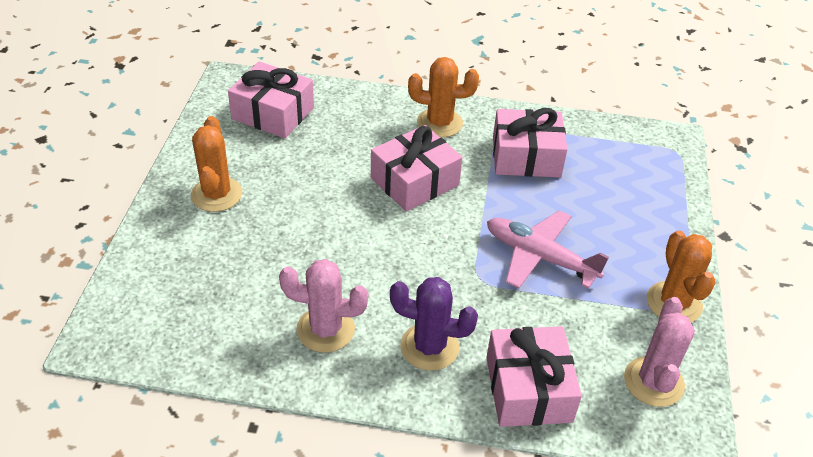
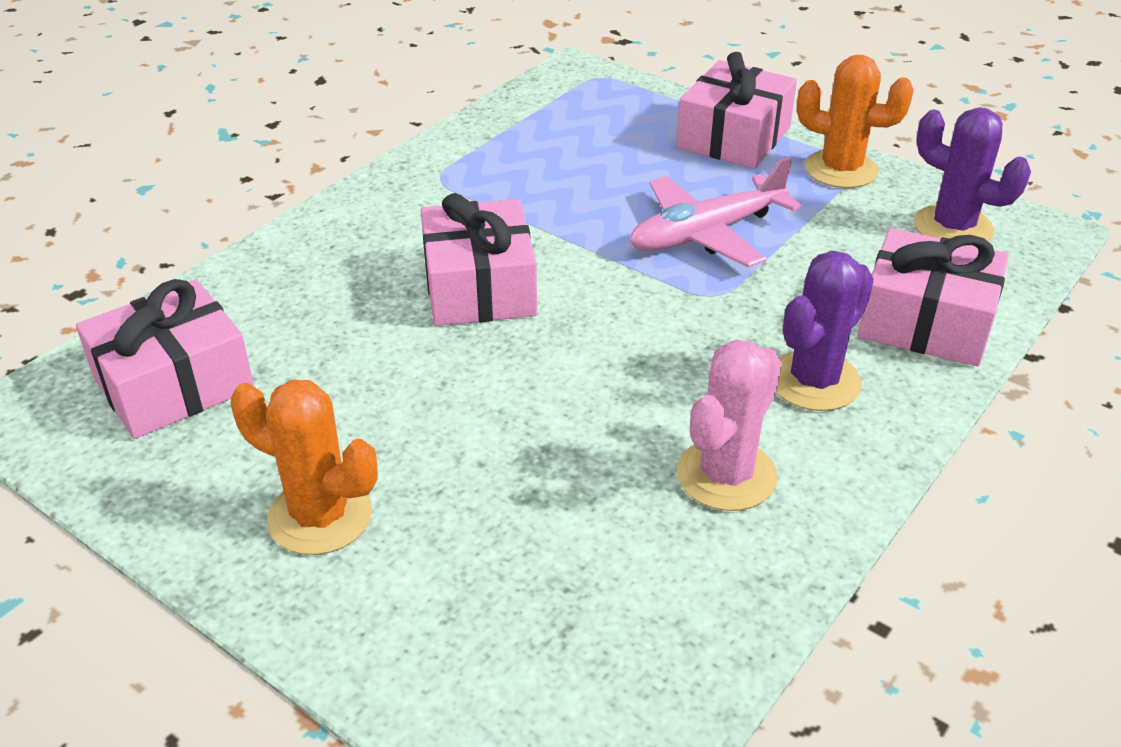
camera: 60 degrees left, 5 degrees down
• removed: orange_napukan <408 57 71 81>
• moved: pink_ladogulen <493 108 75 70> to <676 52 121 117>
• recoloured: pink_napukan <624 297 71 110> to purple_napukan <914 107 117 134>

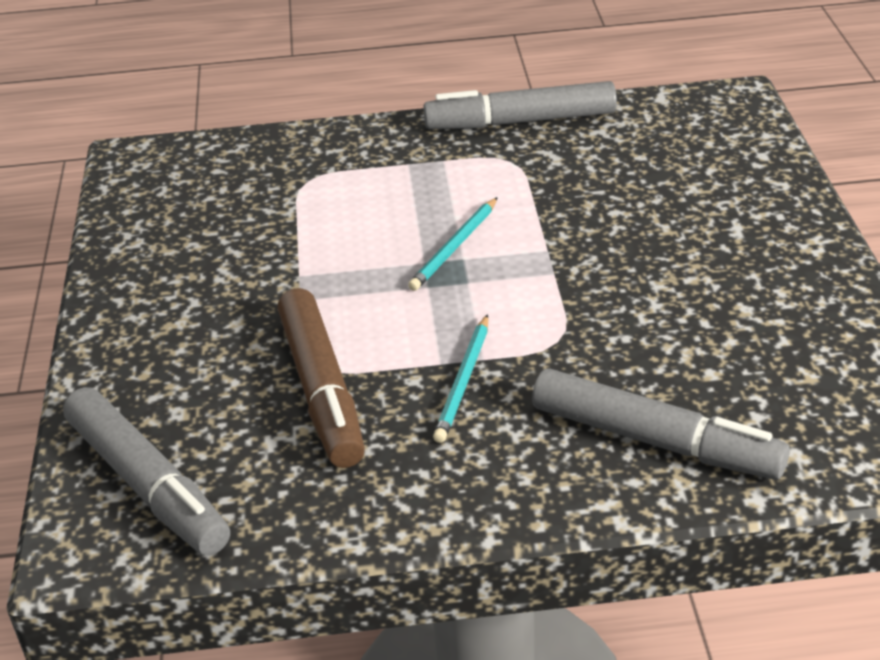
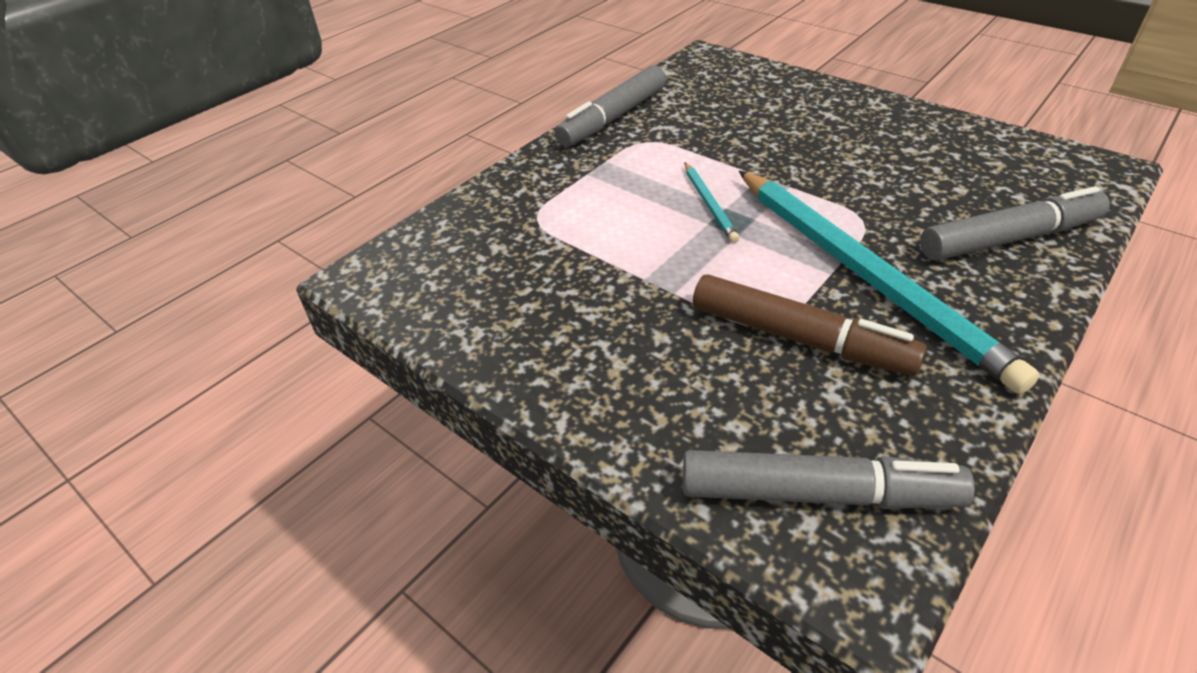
camera: 45 degrees left, 5 degrees up
• resized: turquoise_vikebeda <433 314 55 129> = <739 171 301 223> x2.41

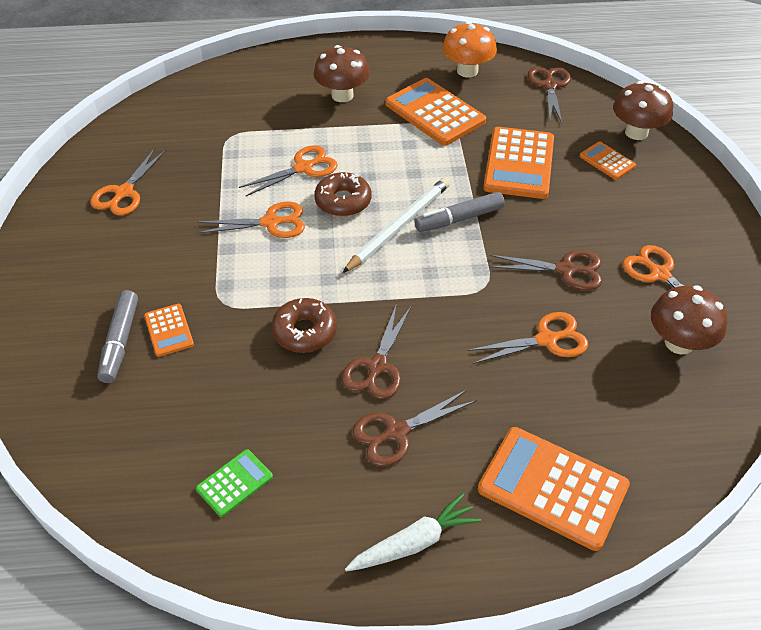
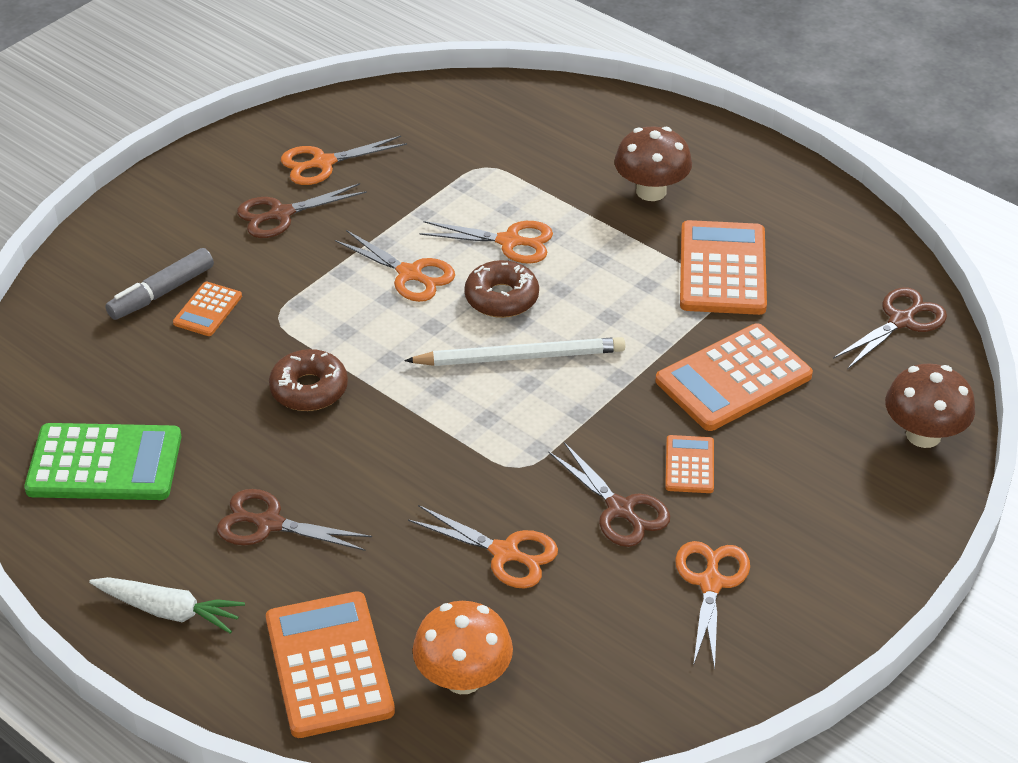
camera: 45 degrees right, 5 degrees down
• resized: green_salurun <196 449 77 68> = <24 423 157 77> x1.96
• moved: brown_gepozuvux <342 303 69 96> to <237 183 130 55>
• removed: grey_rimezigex <414 192 91 40>
• moved: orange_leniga <442 21 55 57> to <413 601 100 93>
• moved: orange_salurun <579 141 57 39> to <665 435 49 58>
• removed: brown_leniga <651 285 76 69>

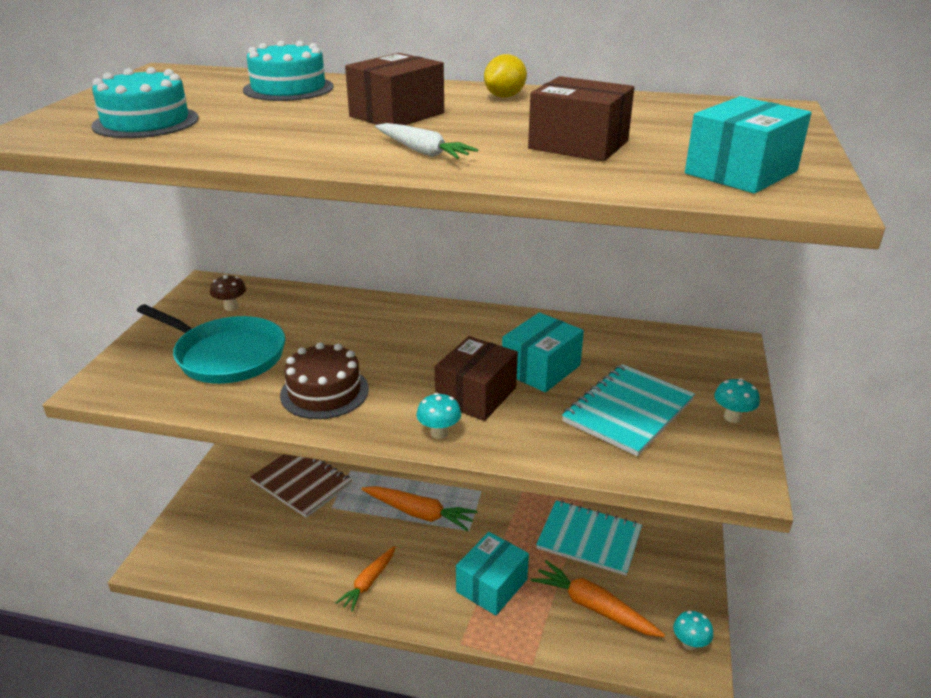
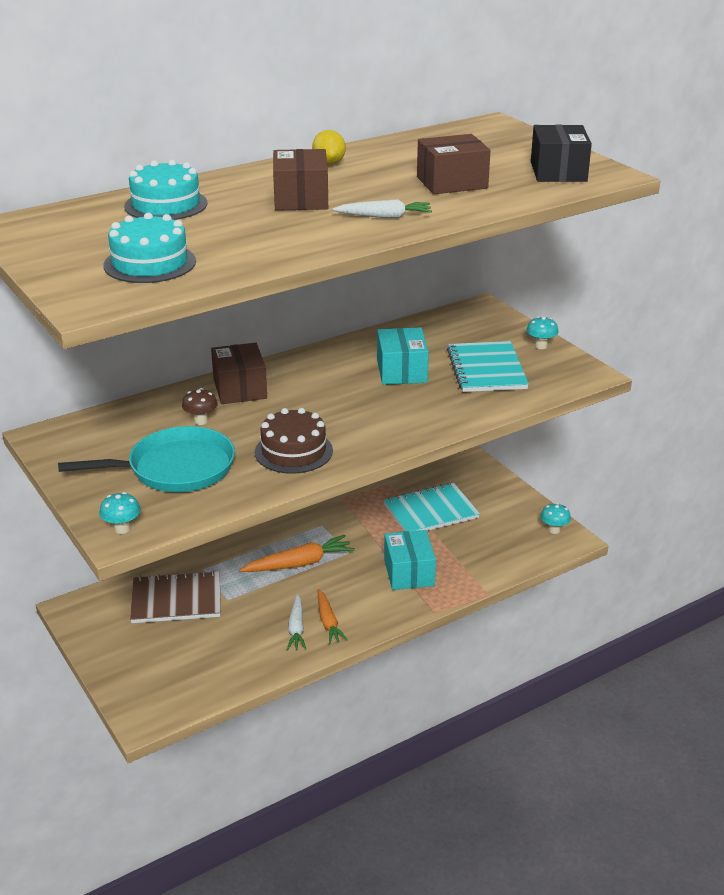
camera: 45 degrees left, 0 degrees up
• moved: brown_leniga <210 275 36 36> to <182 388 35 37>
• moved: turquoise_leniga <417 393 44 46> to <99 492 42 42>
• moved: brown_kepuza <435 336 83 85> to <211 343 56 61>
• removed: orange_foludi <531 560 134 77>
• recoloured: turquoise_kepuza <685 96 127 98> to black_kepuza <531 125 61 57>
• added: white_foludi <287 594 19 56>

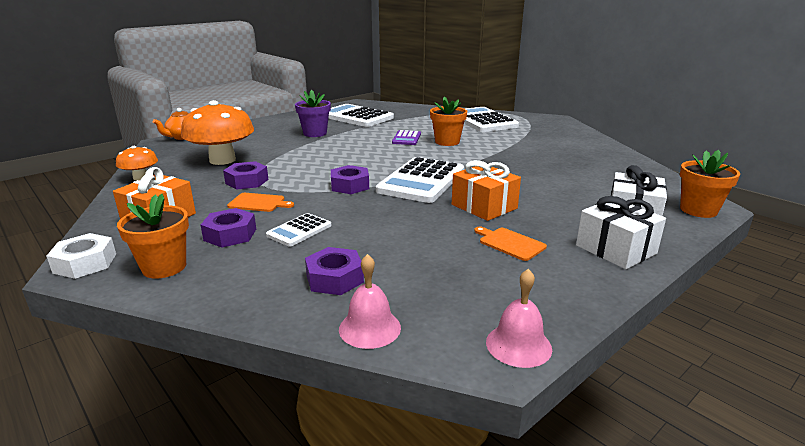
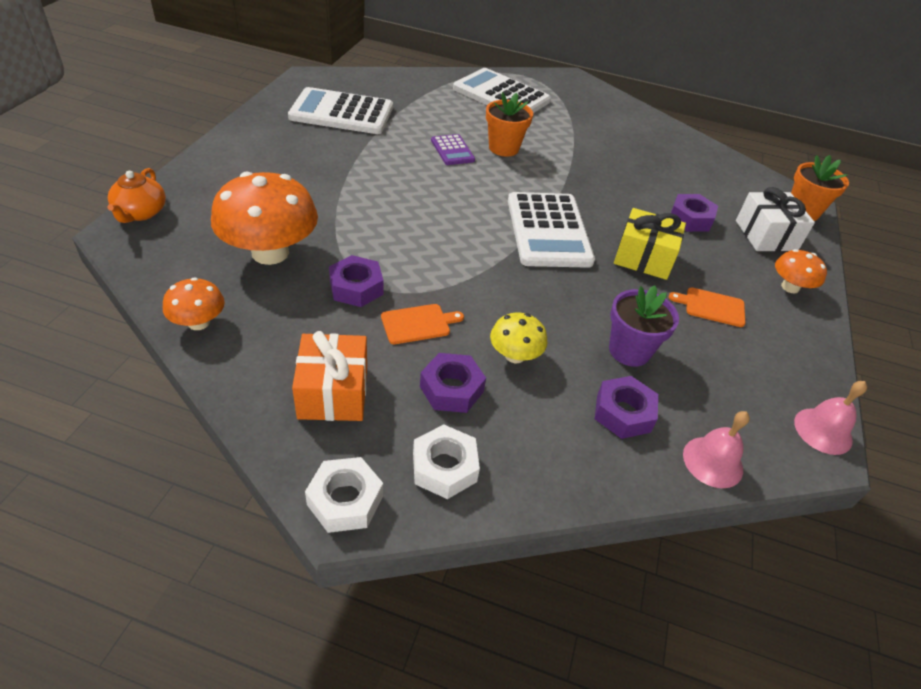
camera: 35 degrees left, 20 degrees up
• replaced: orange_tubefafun <117 194 72 85> to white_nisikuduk <413 424 67 75>
• replaced: white_salurun <266 213 66 34> to yellow_leniga <490 312 57 51>
• moved: purple_tubefafun <295 90 36 47> to <609 285 70 82>
• moved: purple_nisikuduk <331 165 38 29> to <671 194 47 38>
• recoloured: orange_ladogulen <452 160 69 61> to yellow_ladogulen <614 208 72 72>
• replaced: white_ladogulen <576 196 90 73> to orange_leniga <775 249 52 44>

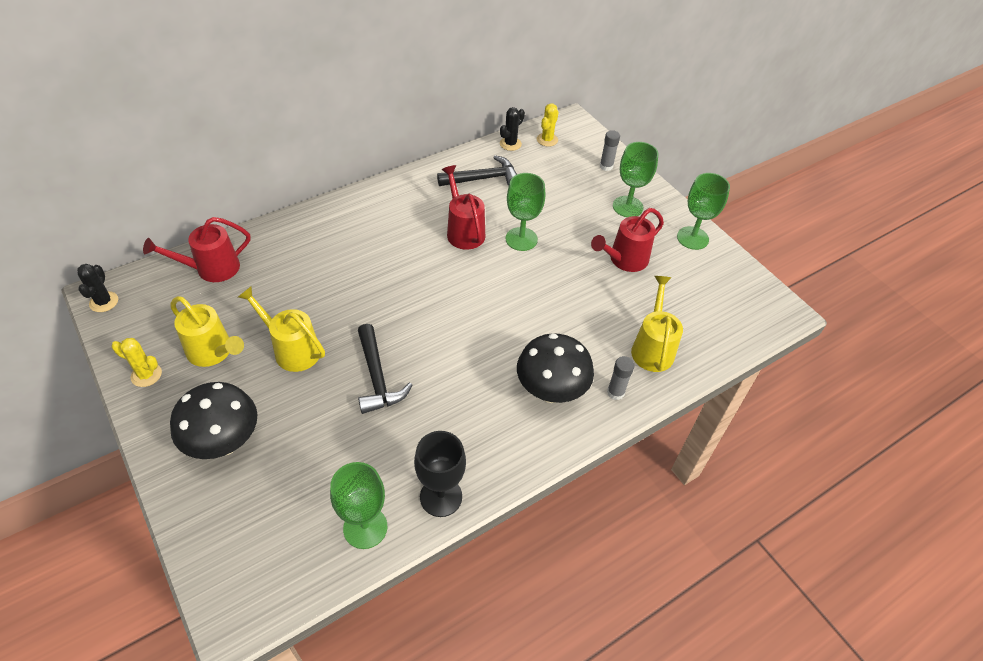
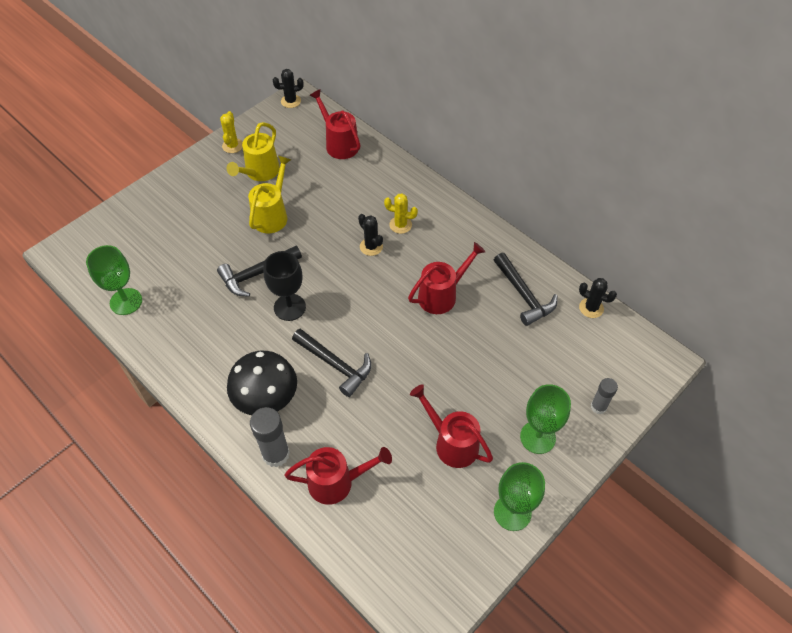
camera: 80 degrees right, 5 degrees up
• removed: black_leniga <170 382 87 77>
• moved: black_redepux <414 431 52 86> to <264 251 42 70>
• removed: green_redepux <506 173 39 78>
• moved: yellow_napukan <537 103 22 44> to <384 194 34 40>
• resized: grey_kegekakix <607 356 28 44> = <250 407 40 60> x1.64
• recoloured: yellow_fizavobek <631 276 52 96> to red_fizavobek <284 447 108 58>
• added: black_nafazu <292 329 79 68>
• added: black_napukan <358 214 25 42>

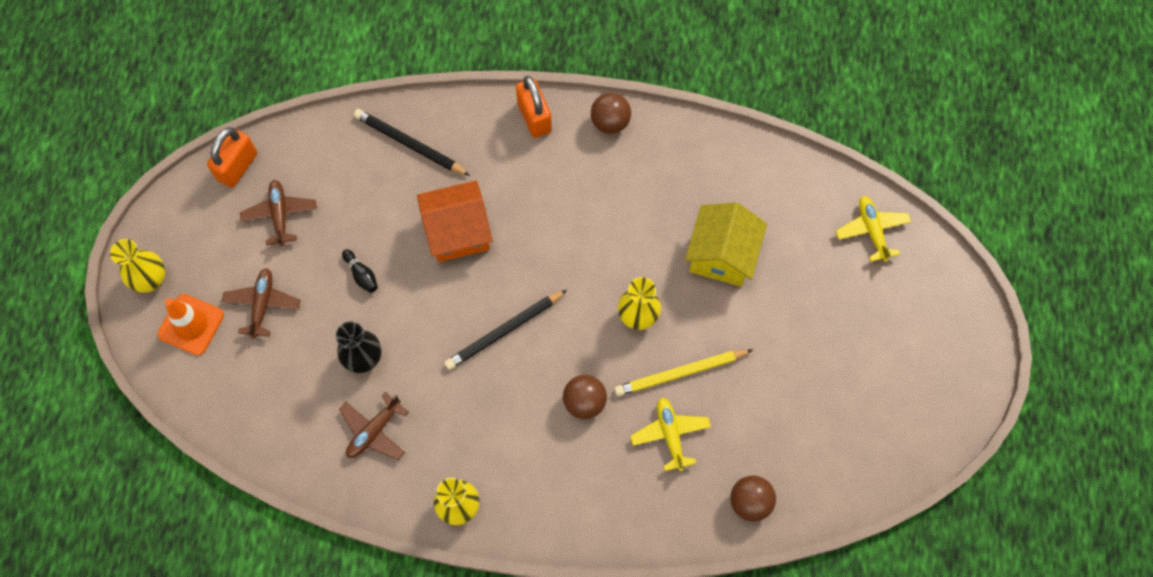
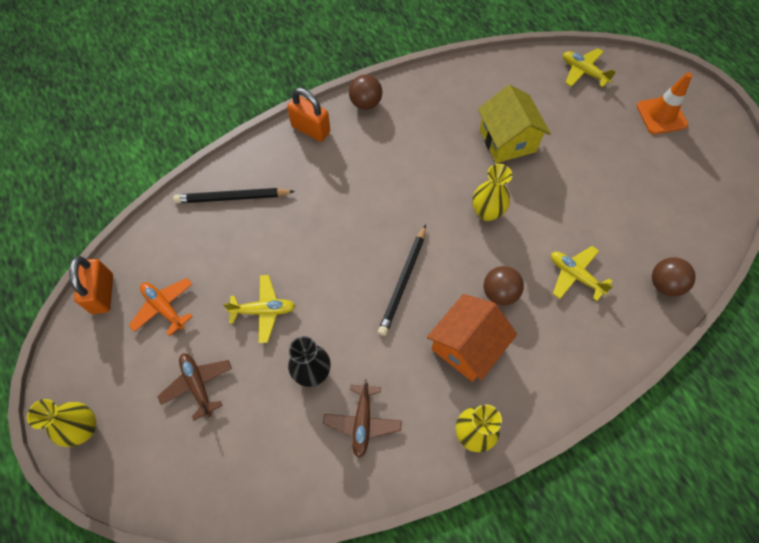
camera: 35 degrees left, 5 degrees down
• moved: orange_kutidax <157 294 67 61> to <637 72 55 62>
• recoloured: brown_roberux <240 180 77 66> to orange_roberux <129 278 64 58>
• replaced: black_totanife <342 249 36 44> to yellow_roberux <223 275 72 68>
• moved: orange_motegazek <417 180 76 82> to <427 294 90 88>
• removed: yellow_vikebeda <614 349 139 47>

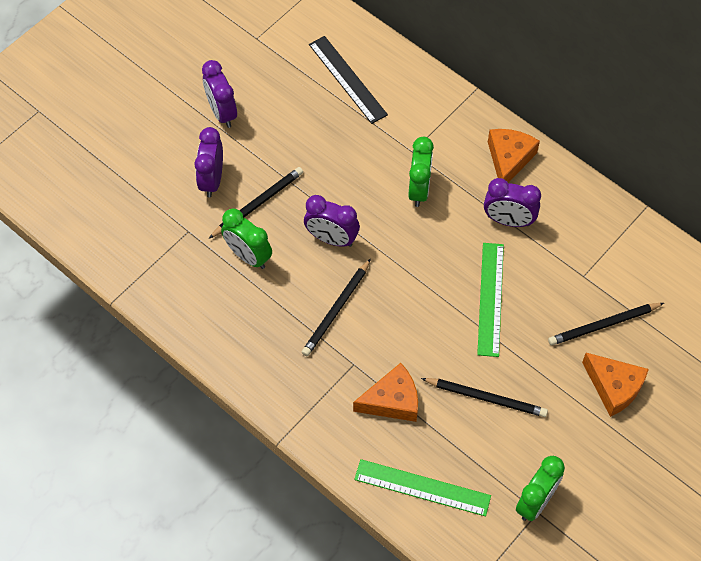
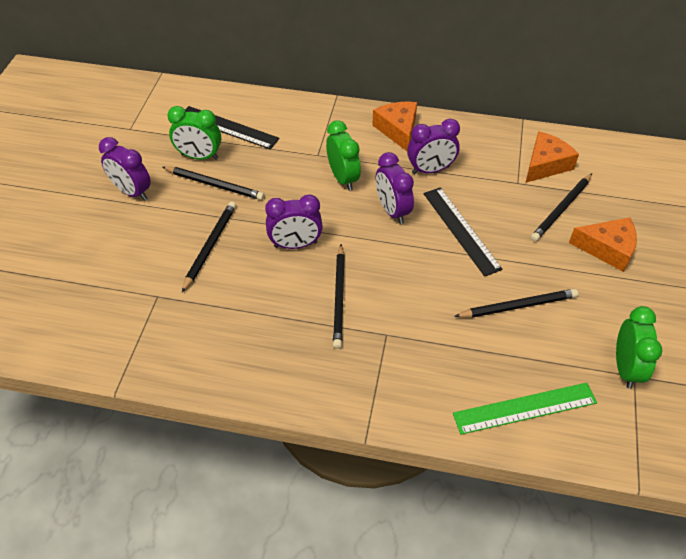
camera: 30 degrees left, 10 degrees down
• moved: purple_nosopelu <194 127 29 70> to <376 152 38 72>
• moved: green_nosopelu <221 208 51 61> to <167 106 54 54>
• moved: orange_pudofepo <353 363 65 59> to <525 131 54 52>
• recoloured: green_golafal <477 243 27 114> to black_golafal <424 187 79 90>
• added: black_vikebeda <163 166 101 34>

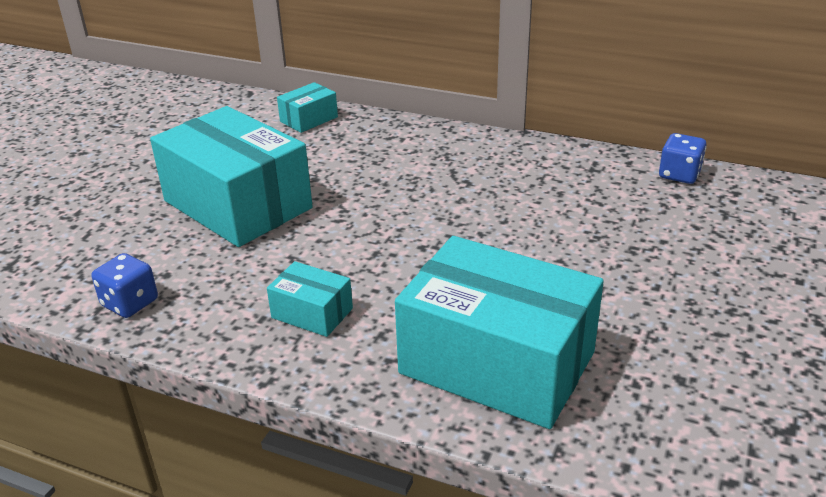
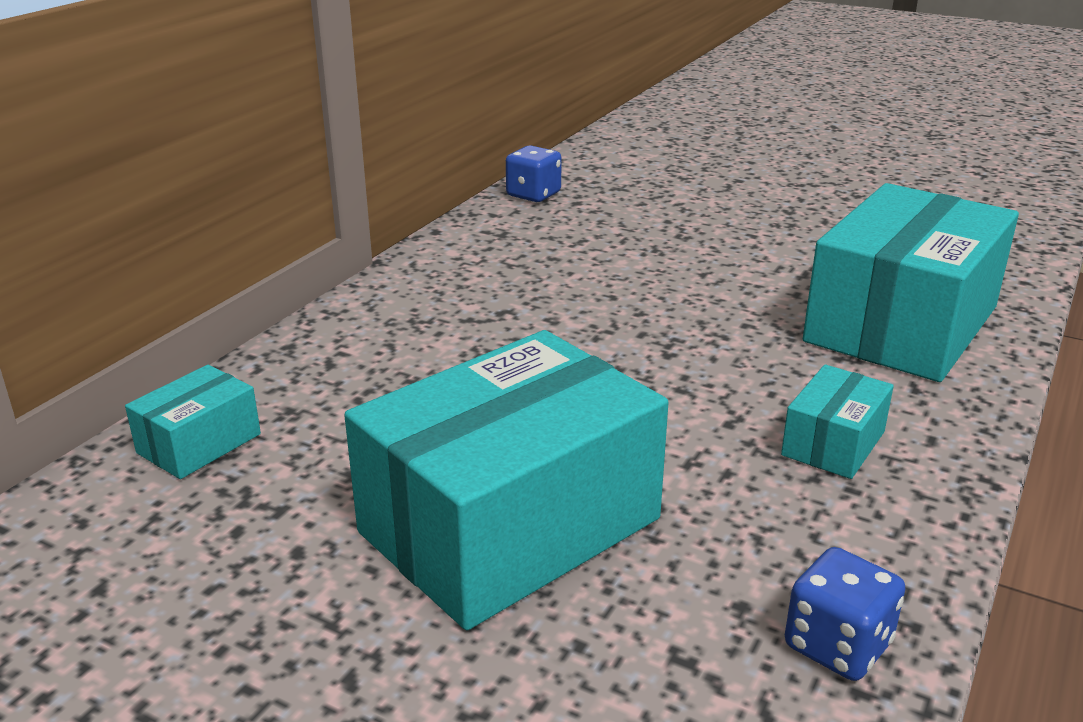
camera: 85 degrees left, 5 degrees down
• turned: turquoise_kepuza <277 82 61 51> = <125 365 136 114> 75 degrees clockwise

